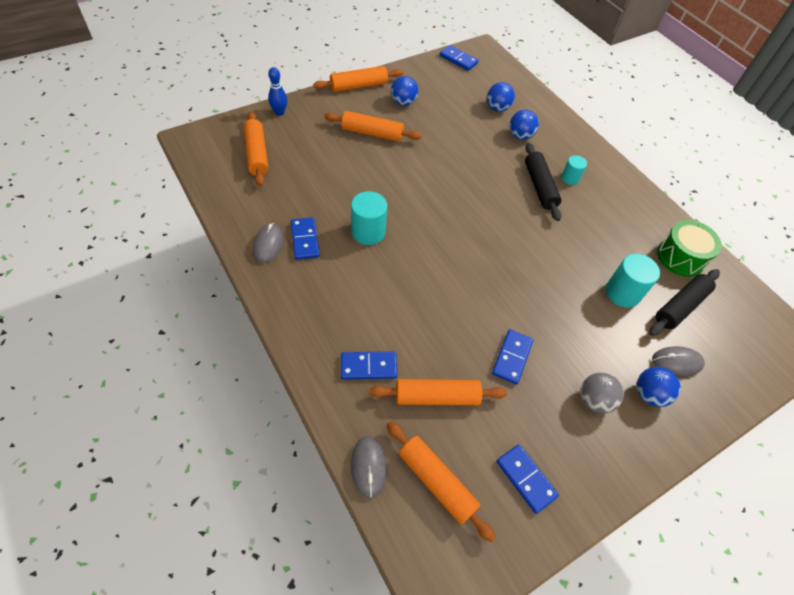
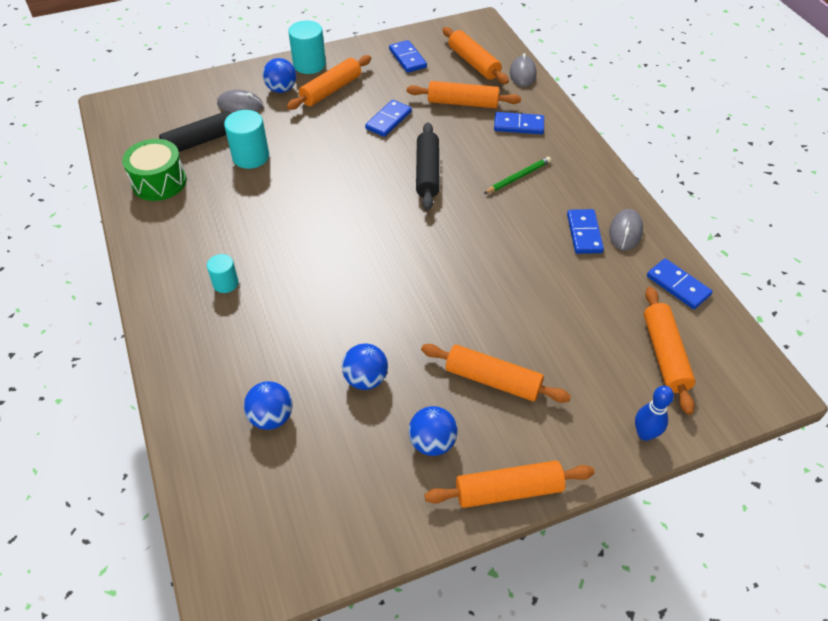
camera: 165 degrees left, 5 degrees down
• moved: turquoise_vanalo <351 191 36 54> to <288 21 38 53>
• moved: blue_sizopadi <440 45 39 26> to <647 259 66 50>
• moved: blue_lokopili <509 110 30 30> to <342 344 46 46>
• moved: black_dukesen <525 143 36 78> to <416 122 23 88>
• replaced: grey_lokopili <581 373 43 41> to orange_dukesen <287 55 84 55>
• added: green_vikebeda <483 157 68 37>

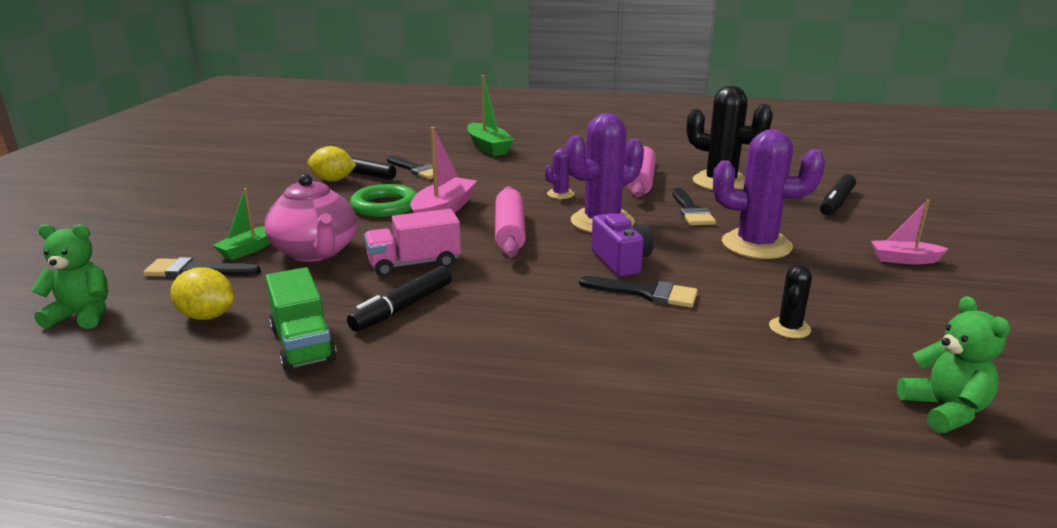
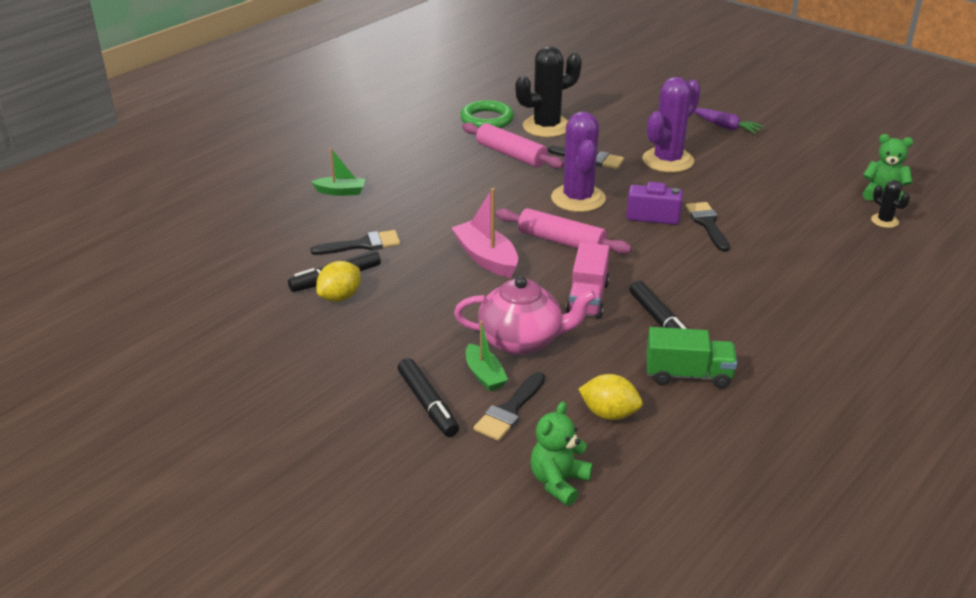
camera: 60 degrees left, 10 degrees up
• turned: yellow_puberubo <171 267 63 53> = <578 374 65 46> 60 degrees clockwise
• moved: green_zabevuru <350 184 67 33> to <460 100 54 28>
• resized: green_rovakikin <467 75 47 81> = <311 148 54 48> x0.63
• removed: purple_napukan <545 148 29 51>
• turned: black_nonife <579 276 119 32> = <685 202 45 50> 60 degrees counterclockwise
• moved: black_napukan <769 265 43 73> to <871 180 39 48>
• moved: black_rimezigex <820 174 36 42> to <398 358 61 79>
• replaced: pink_rovakikin <871 199 78 65> to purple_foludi <694 108 70 26>

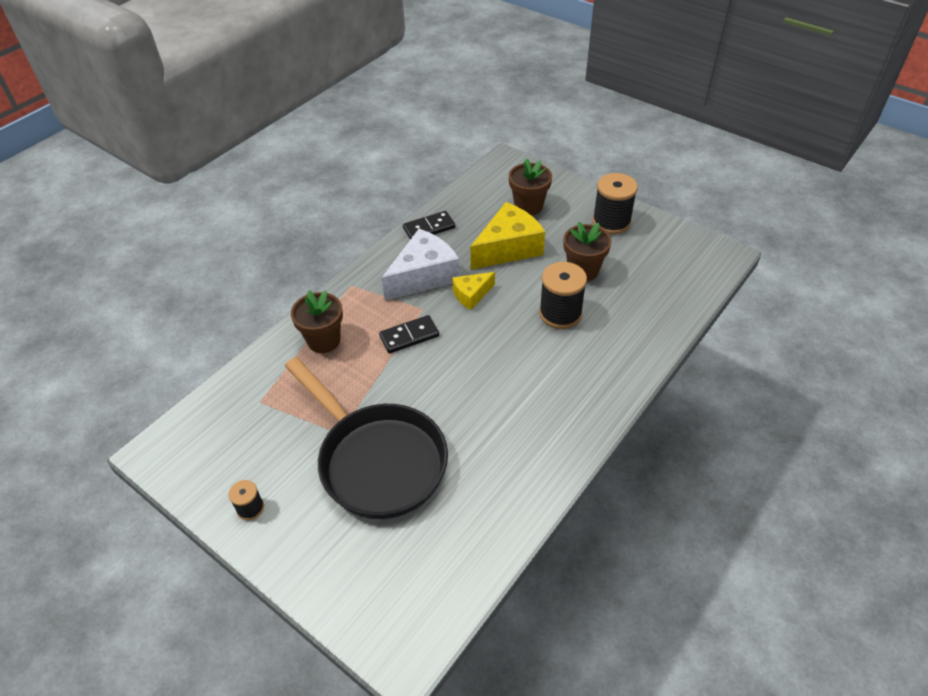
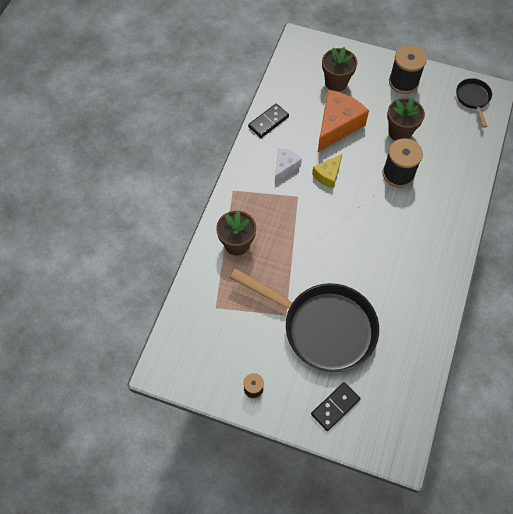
camera: 20 degrees left, 15 degrees up
• moved: black_sizopadi <379 315 60 39> to <311 382 50 49>
• resized: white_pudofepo <382 229 78 72> = <275 148 27 35> x0.55
• recoloured: yellow_pudofepo <470 202 75 68> to orange_pudofepo <318 90 51 62>
• added: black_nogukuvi <456 78 36 50>

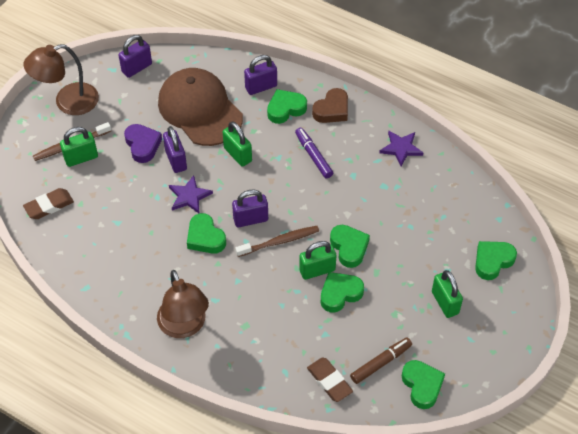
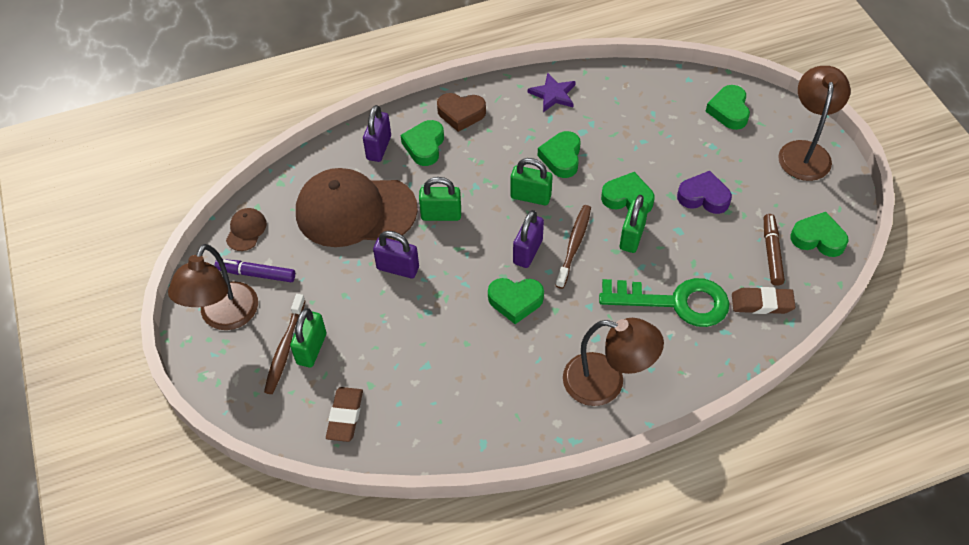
camera: 50 degrees left, 0 degrees up
• replaced: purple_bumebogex <119 35 33 43> to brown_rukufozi <226 208 41 43>
• moved: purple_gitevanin <124 124 38 39> to <677 171 55 43>
• removed: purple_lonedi <169 175 44 38>
• moved: purple_rimezigex <295 128 38 50> to <214 259 81 23>
• turned: brown_gitevanin <312 88 36 35> = <437 93 49 39> 105 degrees clockwise
• moved: green_gitevanin <321 272 43 41> to <538 131 43 47>
• moved: green_bumebogex <432 270 31 48> to <510 158 43 47>
• added: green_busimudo <599 278 131 49>
• added: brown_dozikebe <778 66 72 115>

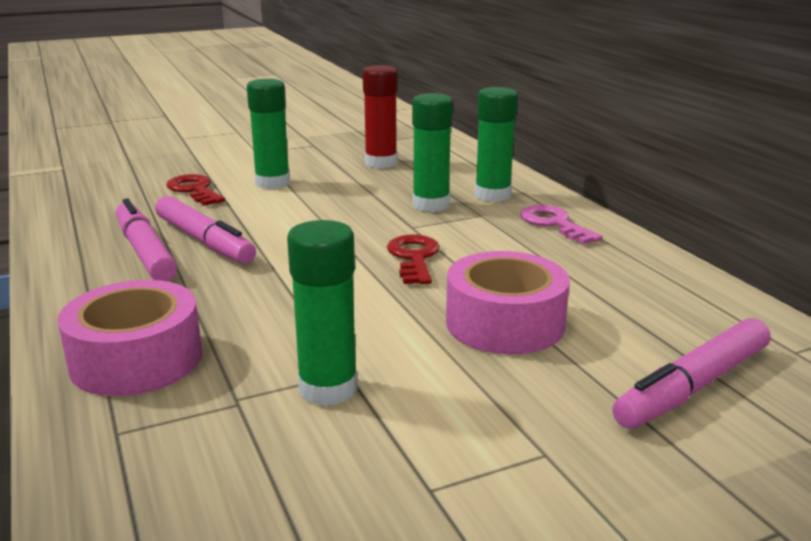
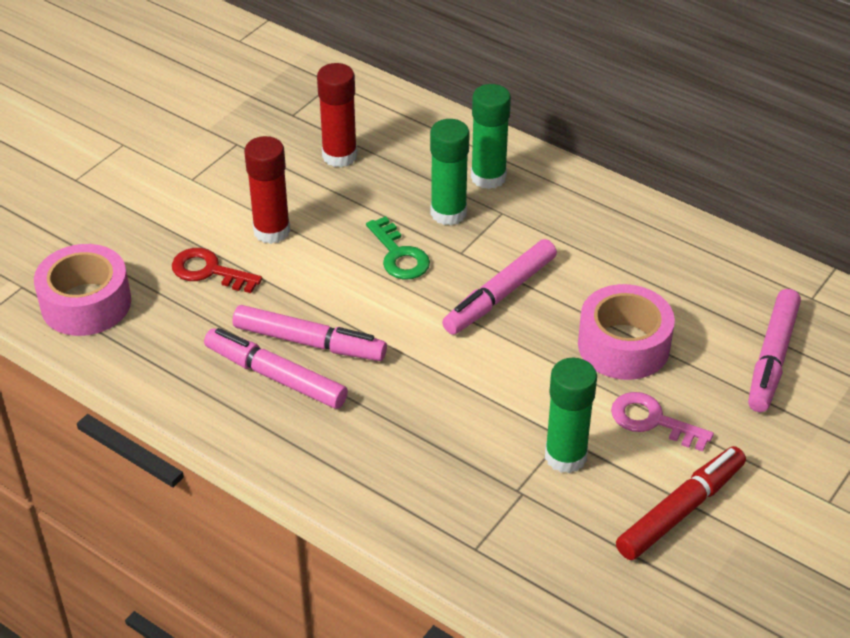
camera: 30 degrees left, 20 degrees up
• moved: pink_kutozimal <57 280 145 116> to <34 244 97 92>
• recoloured: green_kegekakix <247 79 43 110> to red_kegekakix <244 136 46 108>
• replaced: red_busimudo <387 234 53 50> to pink_rimezigex <442 239 115 95>
• moved: pink_busimudo <520 205 83 39> to <611 392 103 60>
• added: green_busimudo <366 216 64 64>
• added: red_rimezigex <616 446 130 114>

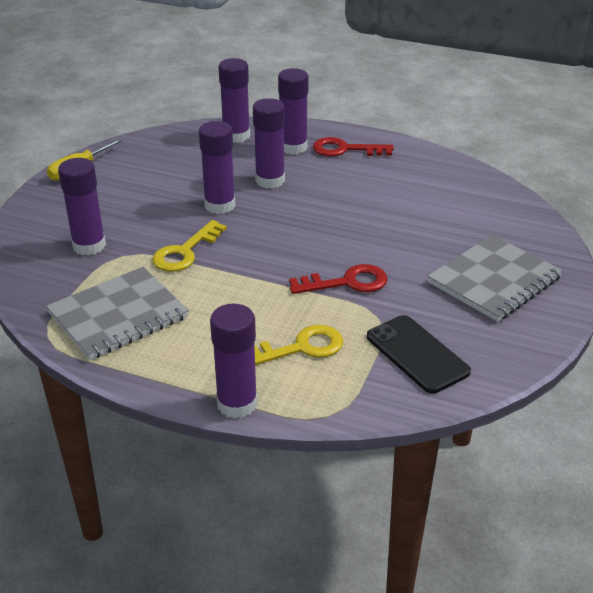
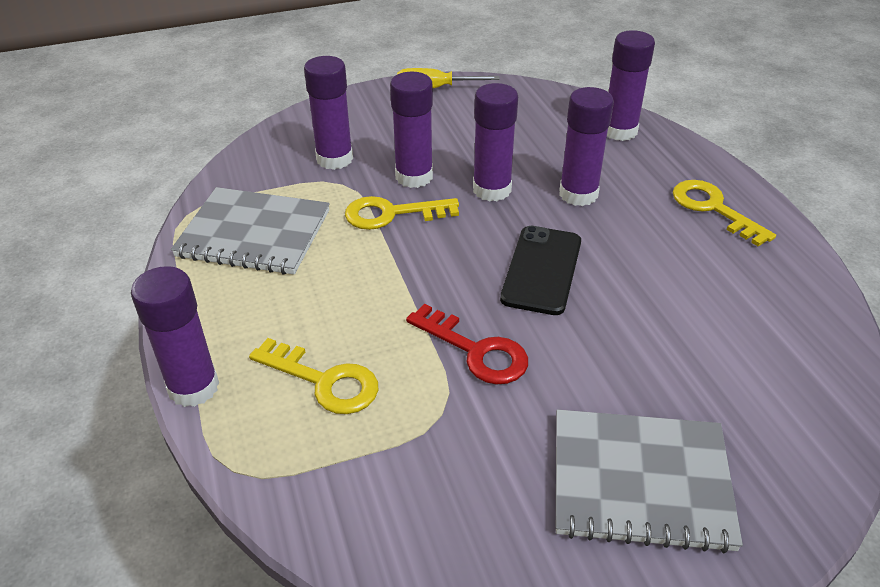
camera: 50 degrees right, 5 degrees up
• moved: purple_kegekakix <278 68 31 86> to <390 72 43 116>
• recoloured: red_busimudo <313 137 81 19> to yellow_busimudo <673 180 103 67>
• moved: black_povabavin <367 315 104 79> to <500 226 81 89>

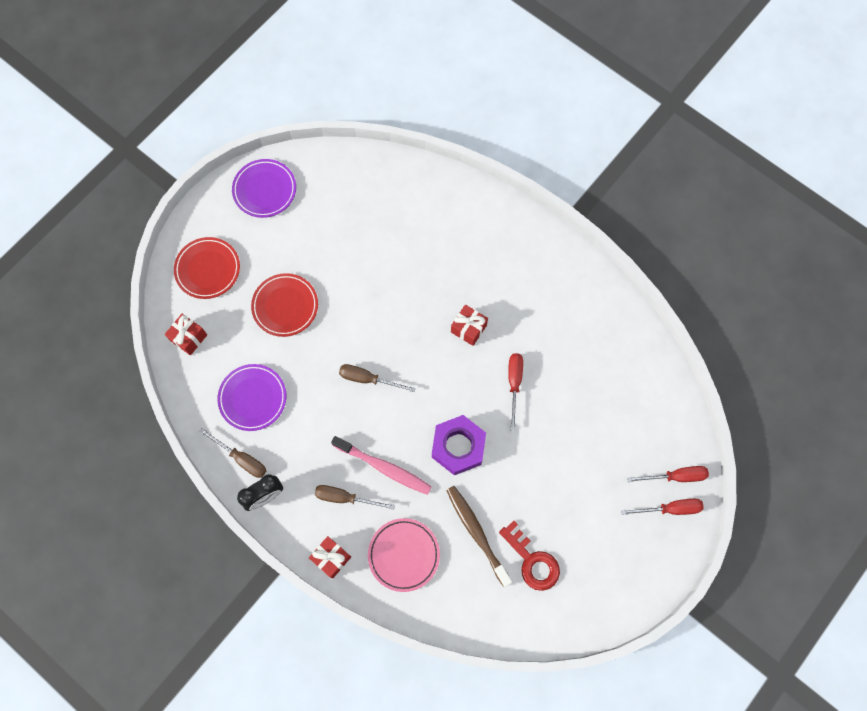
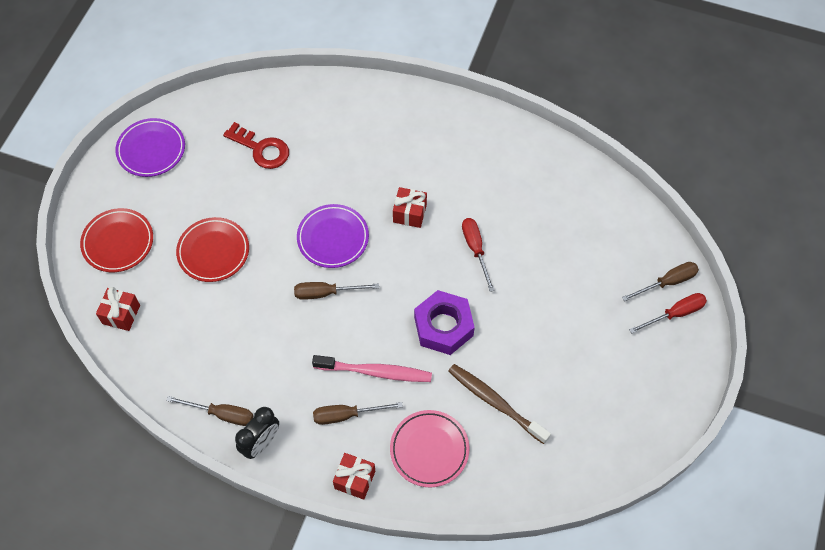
camera: 20 degrees left, 10 degrees down
• moved: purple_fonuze <217 364 69 67> to <297 204 72 64>
• moved: red_busimudo <499 521 61 70> to <223 122 66 47>
• recoloured: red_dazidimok <627 466 82 16> to brown_dazidimok <622 262 77 39>

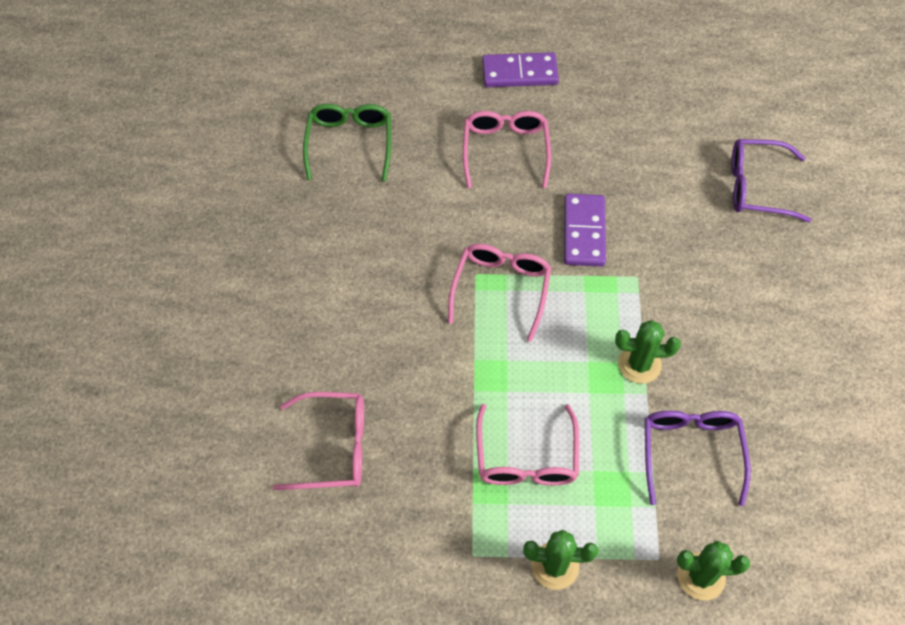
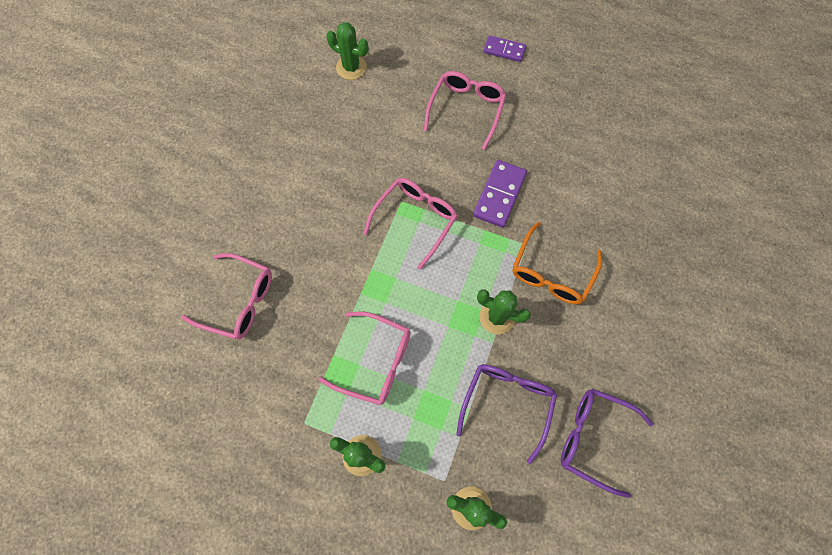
camera: 20 degrees right, 10 degrees up
• replaced: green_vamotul <303 104 88 77> to green_napukan <326 22 42 58>
• turned: pink_vamotul <476 404 103 82> = <318 312 93 93> 90 degrees counterclockwise
• resized: purple_sizopadi <482 52 77 35> = <483 36 43 26> x0.65
• moved: purple_vamotul <731 139 81 83> to <561 388 92 110>
• added: orange_vamotul <512 222 90 82>

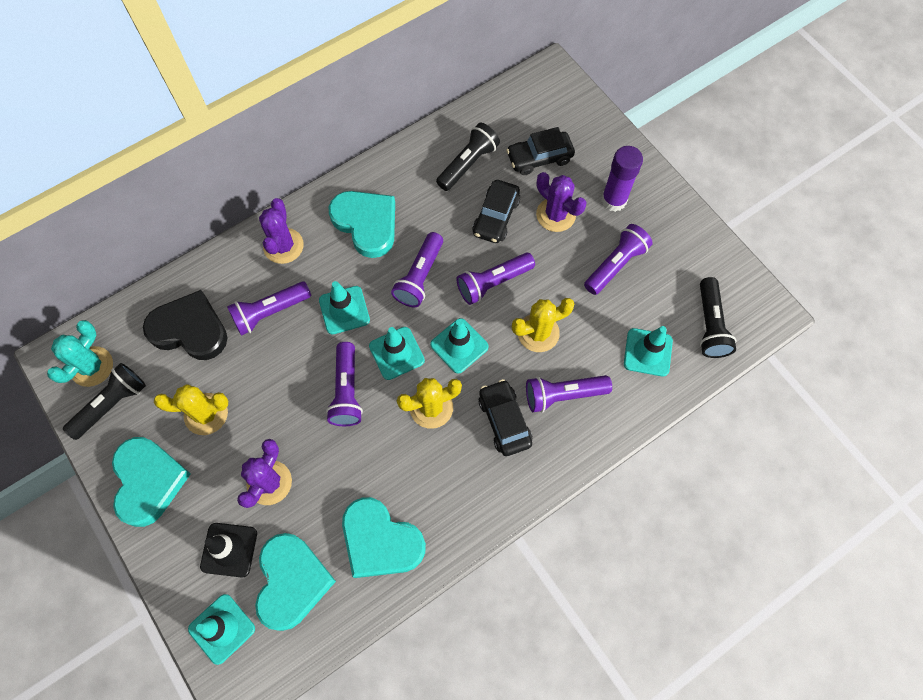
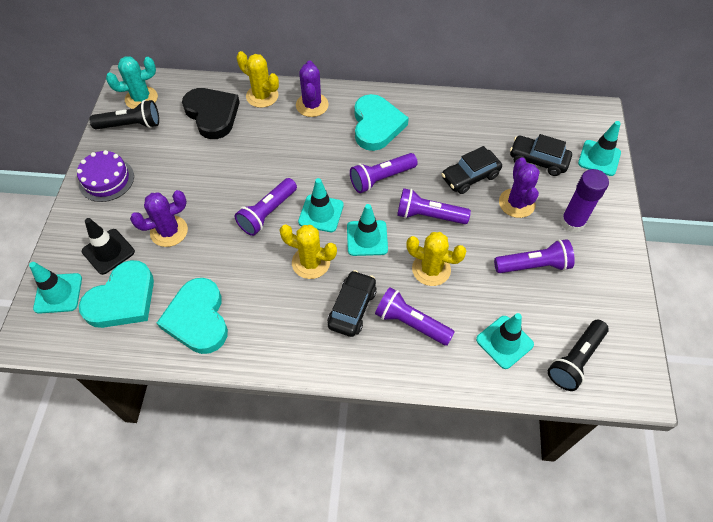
camera: 40 degrees right, 10 degrees down
• replaced: turquoise_gitevanin <112 437 79 90> to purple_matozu <77 150 57 52>
• moved: yellow_napukan <154 384 74 51> to <237 51 42 57>
• removed: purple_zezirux <227 281 84 55>
• turned: purple_napukan <259 198 45 66> = <296 60 33 57> 45 degrees counterclockwise
• moved: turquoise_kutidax <319 281 51 53> to <578 121 43 55>
• removed: black_zezirux <436 123 64 68>

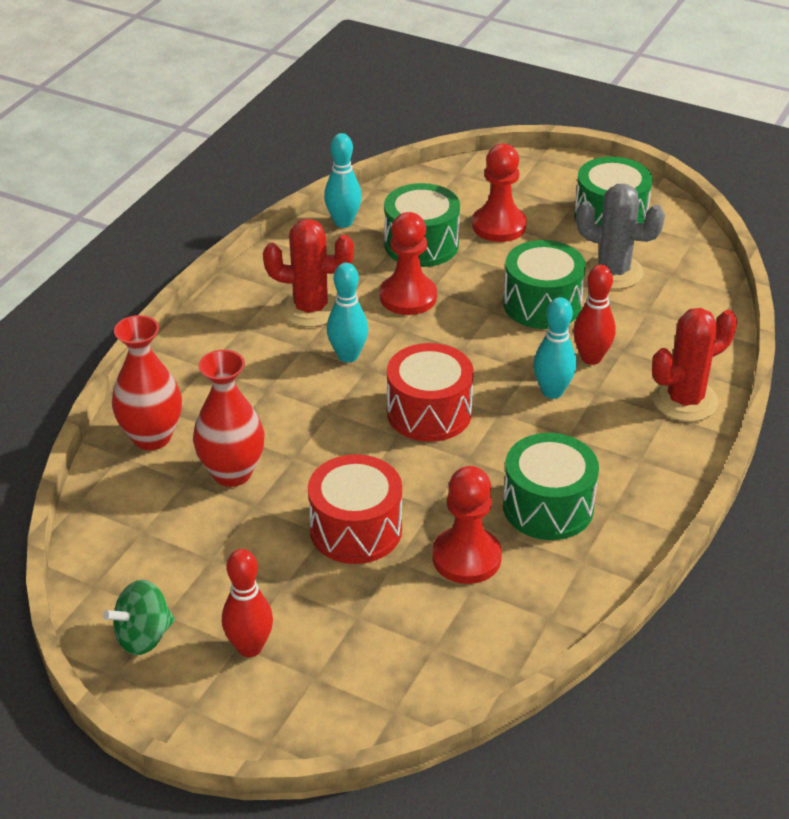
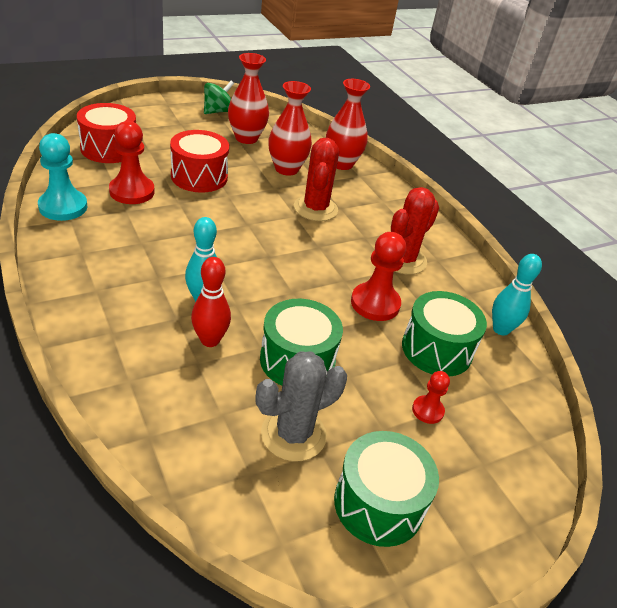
camera: 120 degrees right, 0 degrees up
• turned: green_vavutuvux <103 580 72 75> = <204 81 30 33> 45 degrees clockwise
• removed: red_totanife <222 549 51 108>
• removed: turquoise_totanife <327 263 41 100>
• moved: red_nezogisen <387 343 87 99> to <77 103 59 60>
• resized: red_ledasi <472 144 55 98> = <412 371 38 53> x0.55
• removed: green_nezogisen <503 433 96 107>
• moved: red_napukan <652 308 85 114> to <294 138 45 83>
• added: turquoise_ledasi <38 133 49 88>
• added: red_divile <228 53 41 91>

